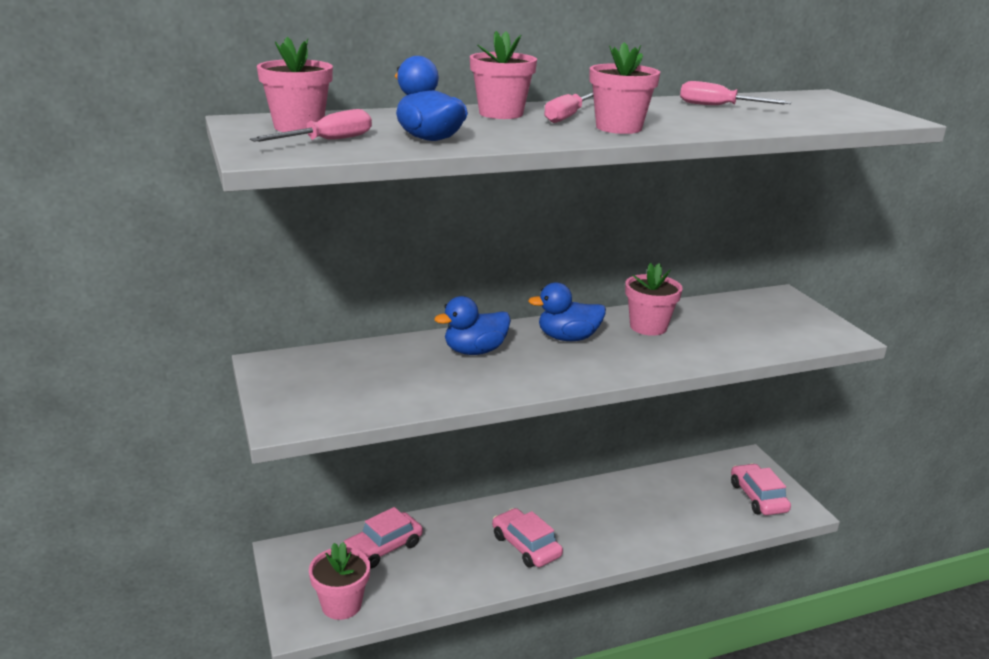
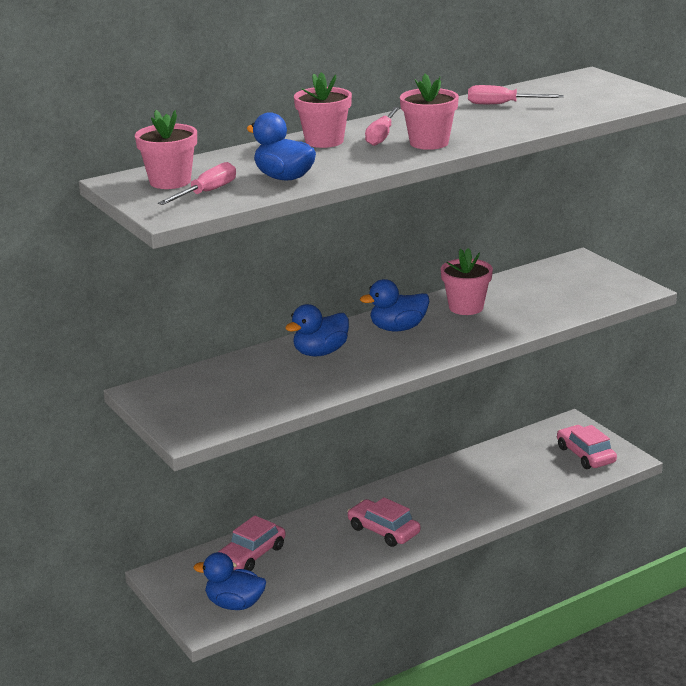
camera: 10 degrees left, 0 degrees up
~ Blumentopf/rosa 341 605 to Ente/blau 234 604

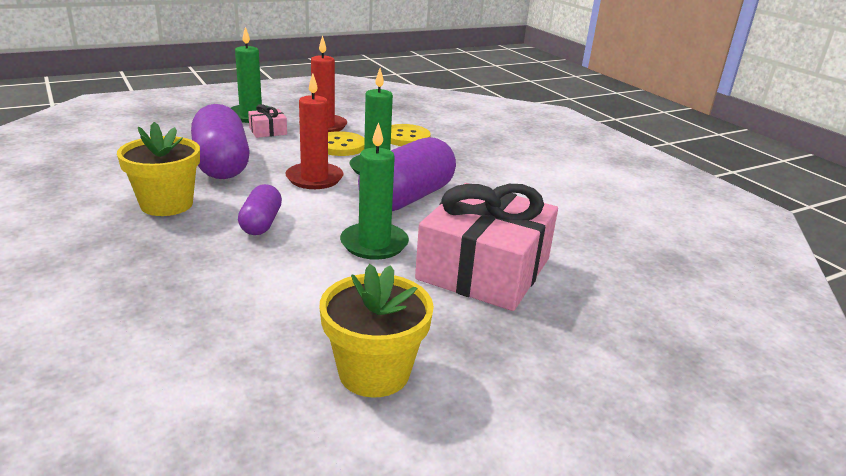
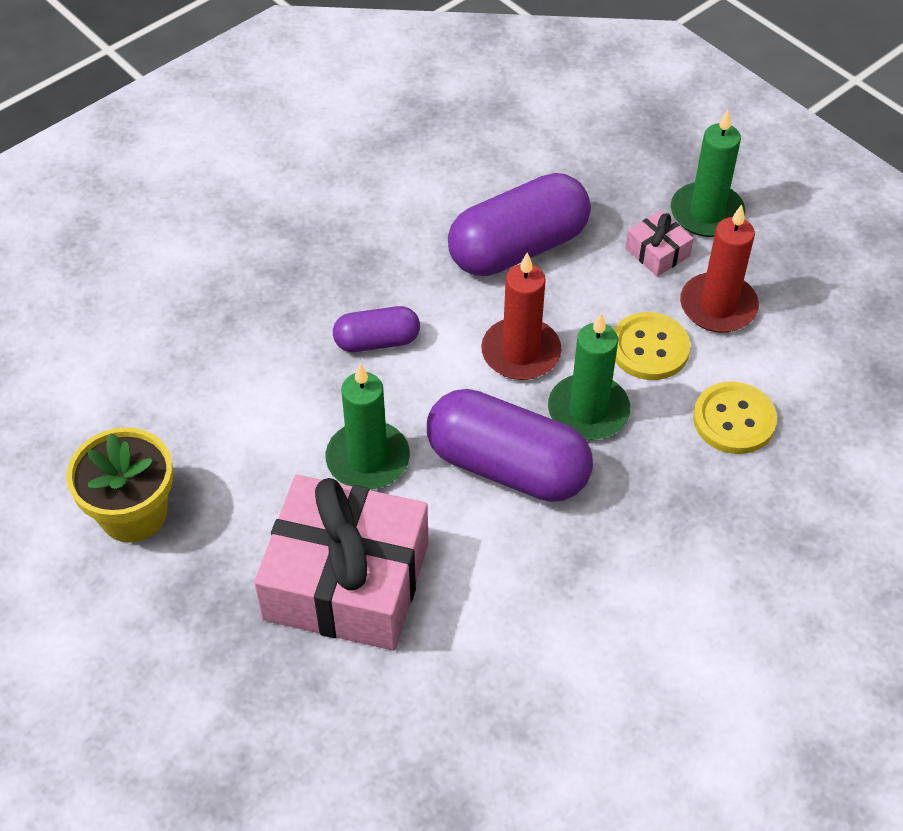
camera: 80 degrees right, 25 degrees up
- Blumentopf/gelb 166 204

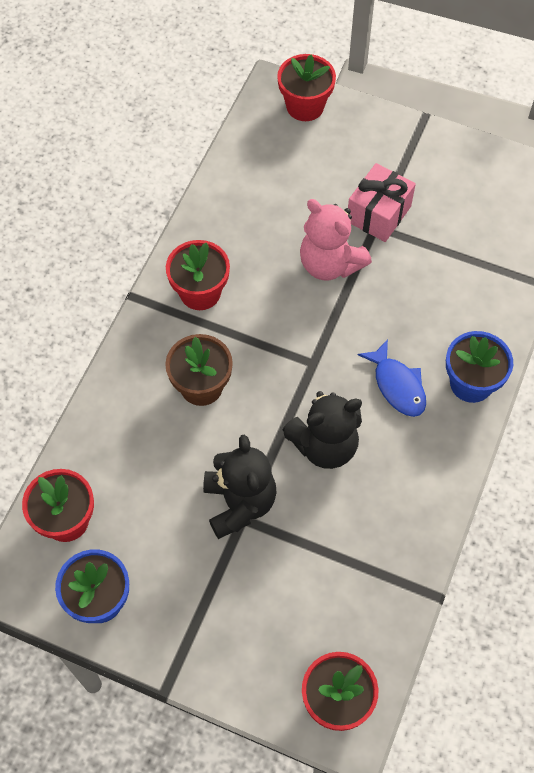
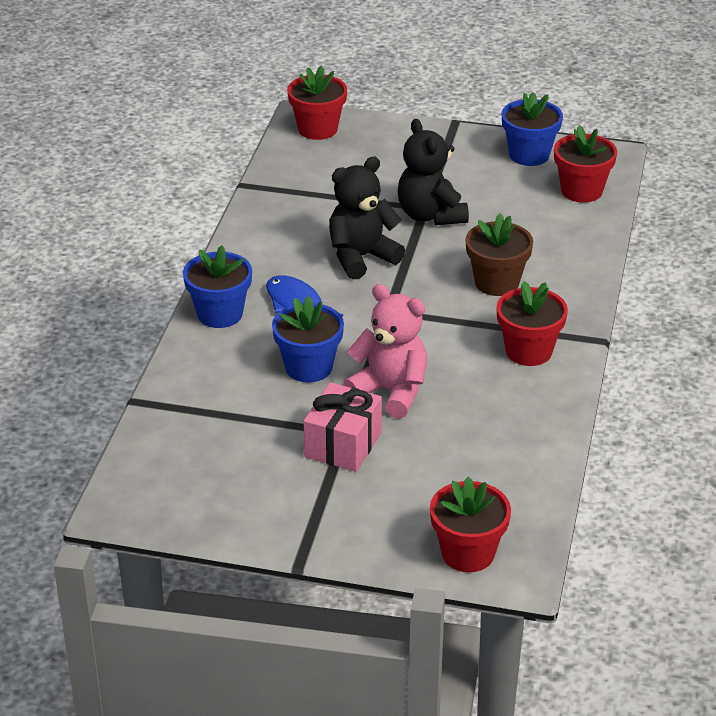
camera: 170 degrees right, 25 degrees down
+ Blumentopf/blau 308 367

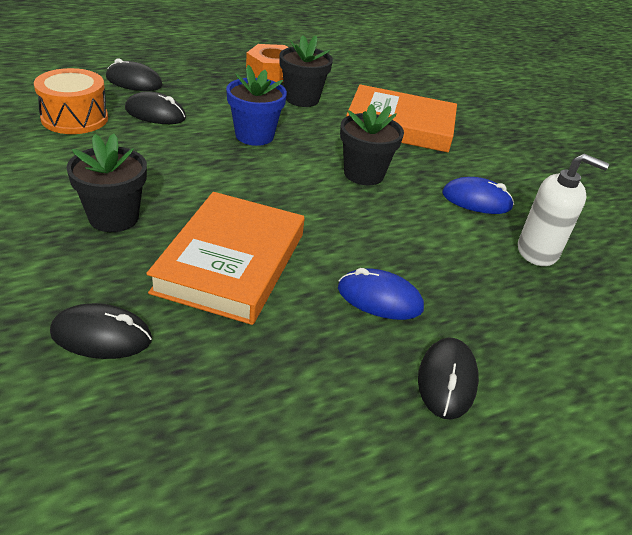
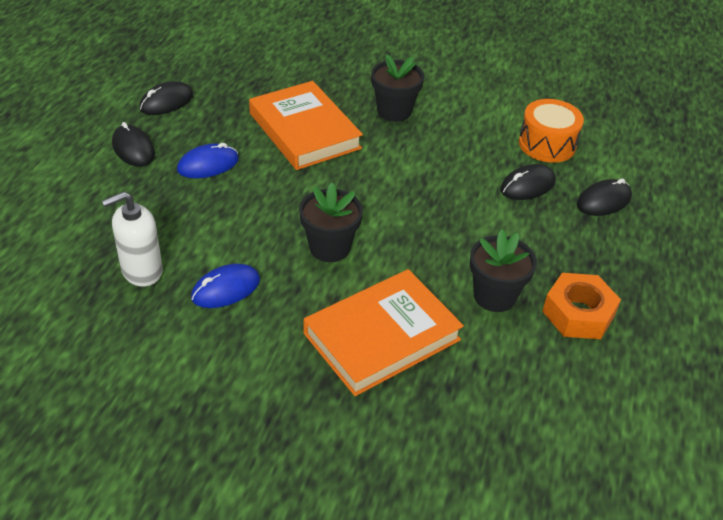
camera: 135 degrees right, 5 degrees up
~ Computermaus/schwarz 101 336 to 166 102
- Blumentopf/blau 254 136

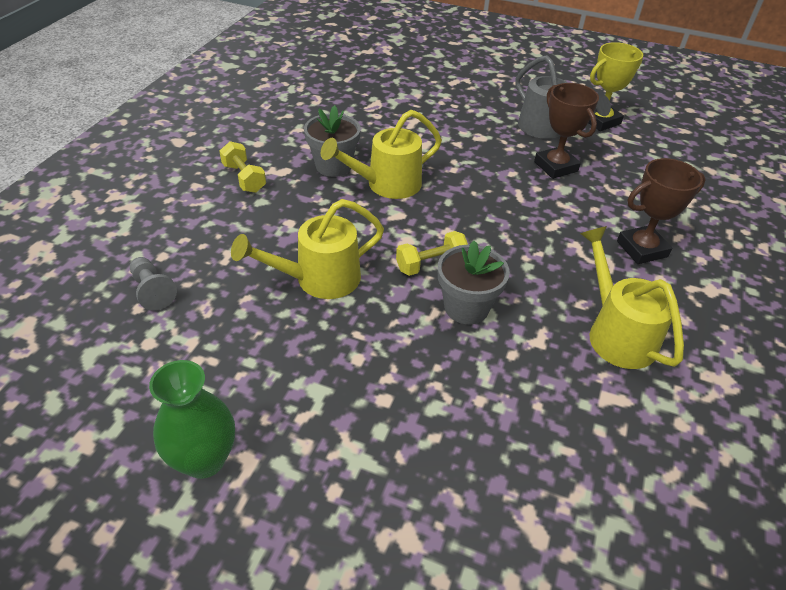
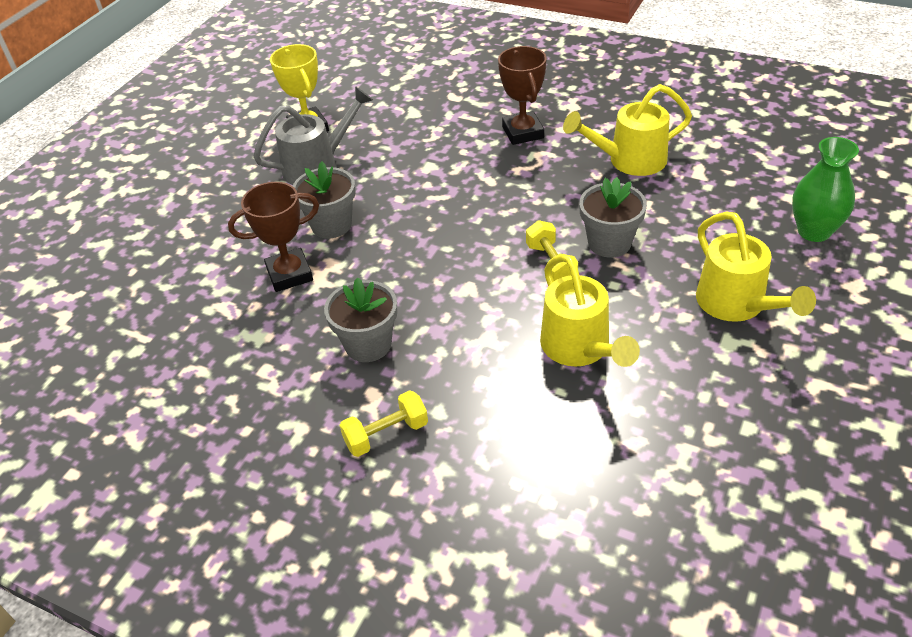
camera: 80 degrees left, 0 degrees up
~ Pokal/braun 556 166 to 289 274
+ Blumentopf/grau 331 225
~ Gießkanne/gelb 386 185 to 737 305
~ Vase/grün 204 460 to 814 231
- Bauer/grau 152 291

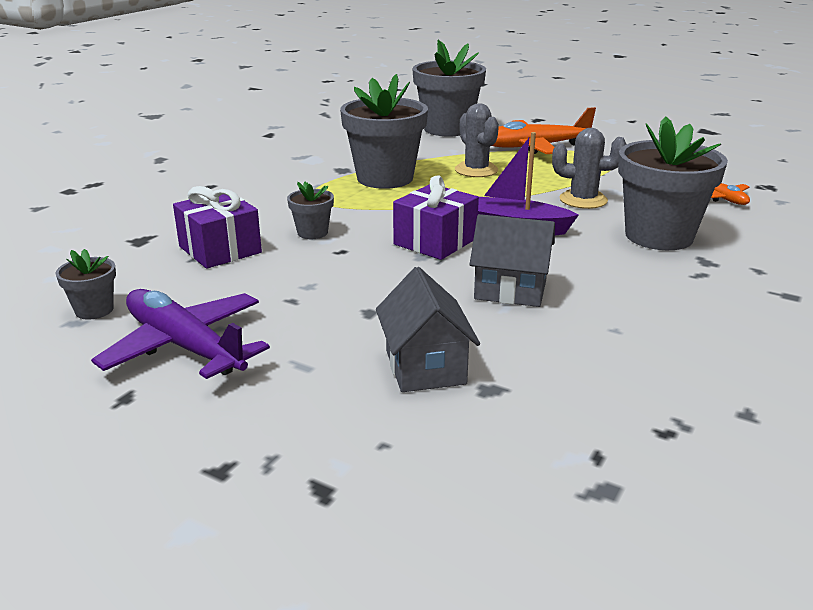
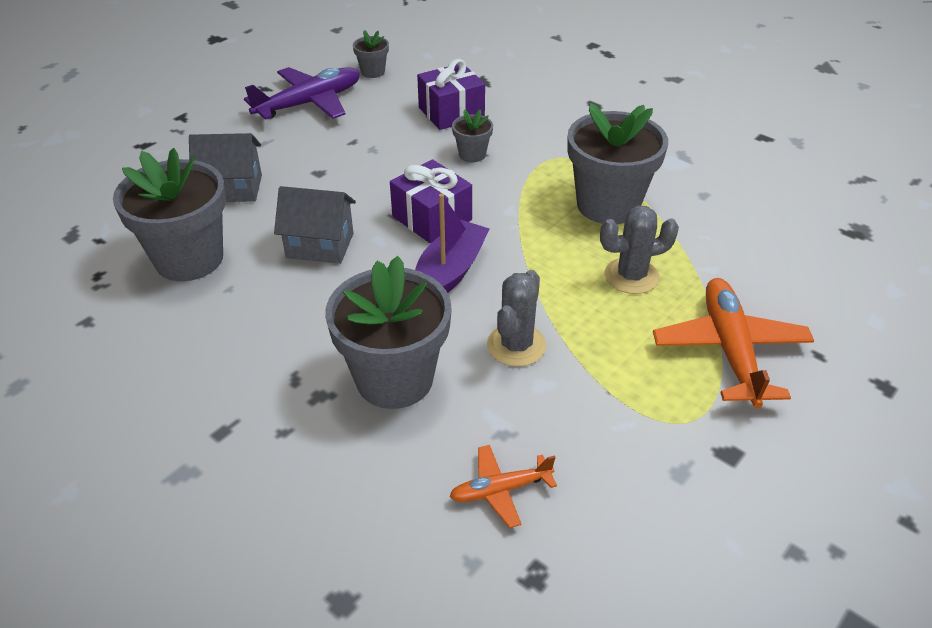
camera: 100 degrees right, 15 degrees up
~ Blumentopf/grau 447 129 to 189 259
~ Haus/grau 510 290 = 320 245 75 degrees clockwise

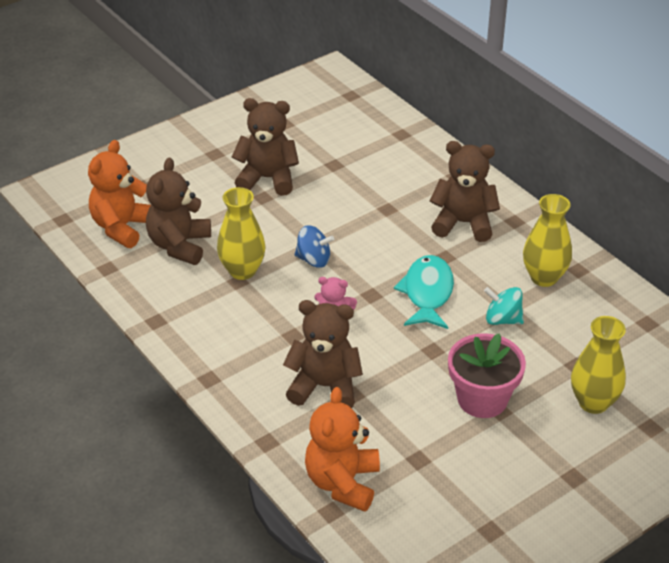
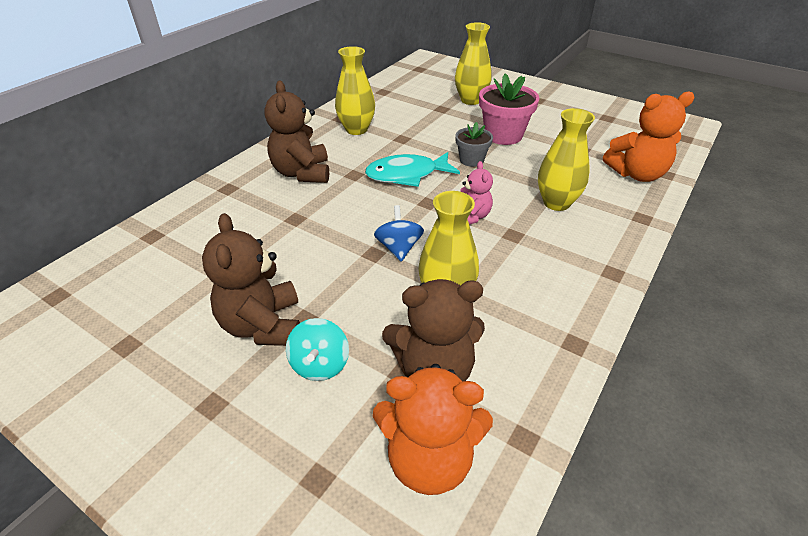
camera: 110 degrees left, 0 degrees up
~ Kreisel/türkis 502 319 to 320 364
+ Blumentopf/grau 471 160
~ Teddybär/braun 324 387 to Vase/gelb 556 203

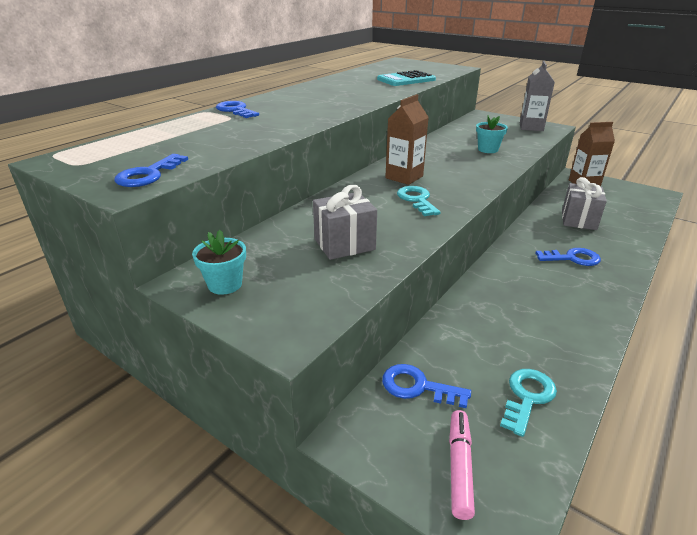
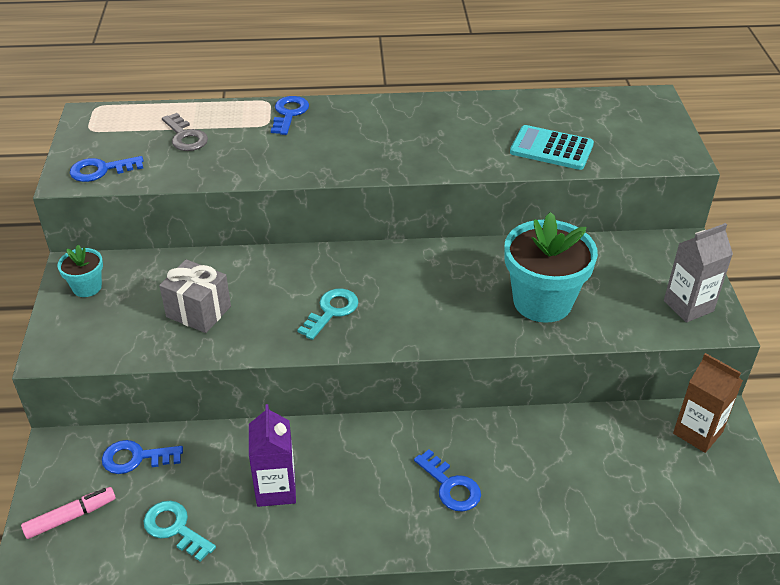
camera: 50 degrees right, 10 degrees up
~ Schlüssel/blau 417 387 = 136 458 75 degrees counterclockwise
~ Schlüssel/türkis 527 397 = 175 528 135 degrees counterclockwise
+ Schlüssel/grau 185 137
+ Getränkekarton/lila 276 489
~ Blumentopf/türkis 488 149 = 542 302 x2.04
- Getränkekarton/braun 404 177
- Geschenk/grau 578 220

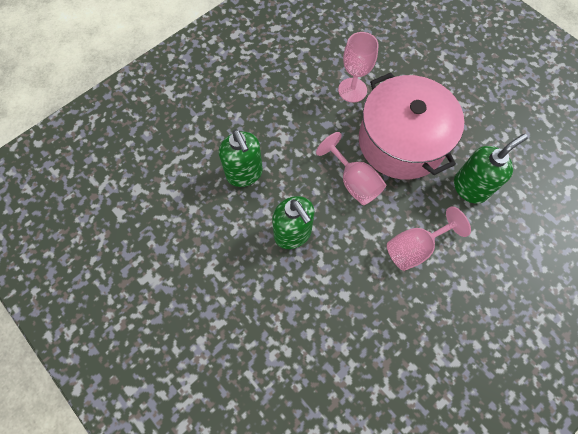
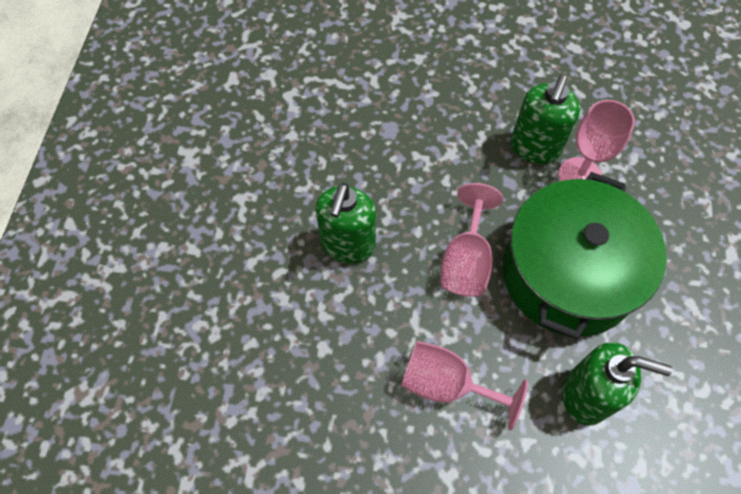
camera: 50 degrees right, 5 degrees down
~ Kochtopf/rosa 401 141 to Kochtopf/grün 568 274
~ Seifenspender/grün 244 173 to 534 148

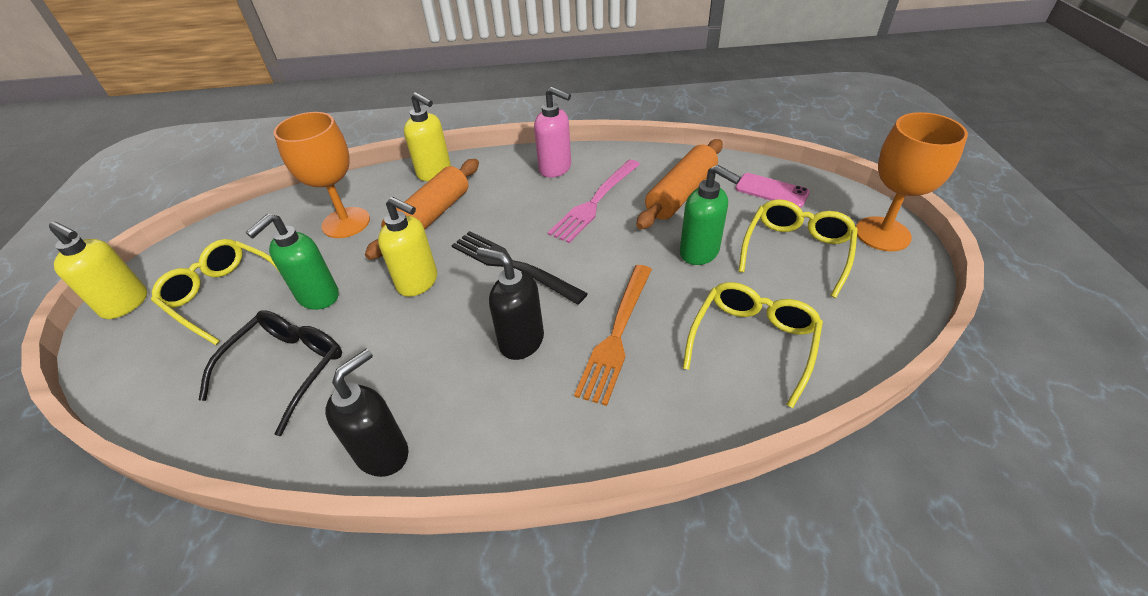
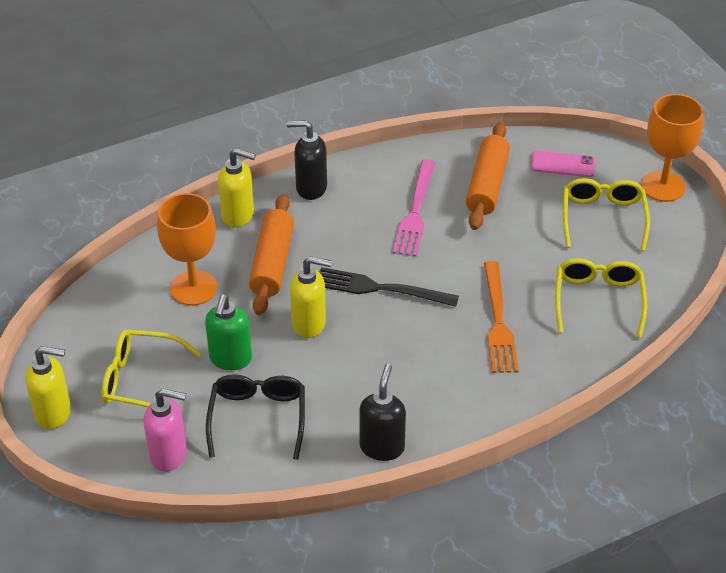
camera: 25 degrees left, 0 degrees up
~ Seifenspender/rosa 555 168 to 169 455
~ Seifenspender/schwarz 521 341 to 310 188
- Seifenspender/grün 700 252

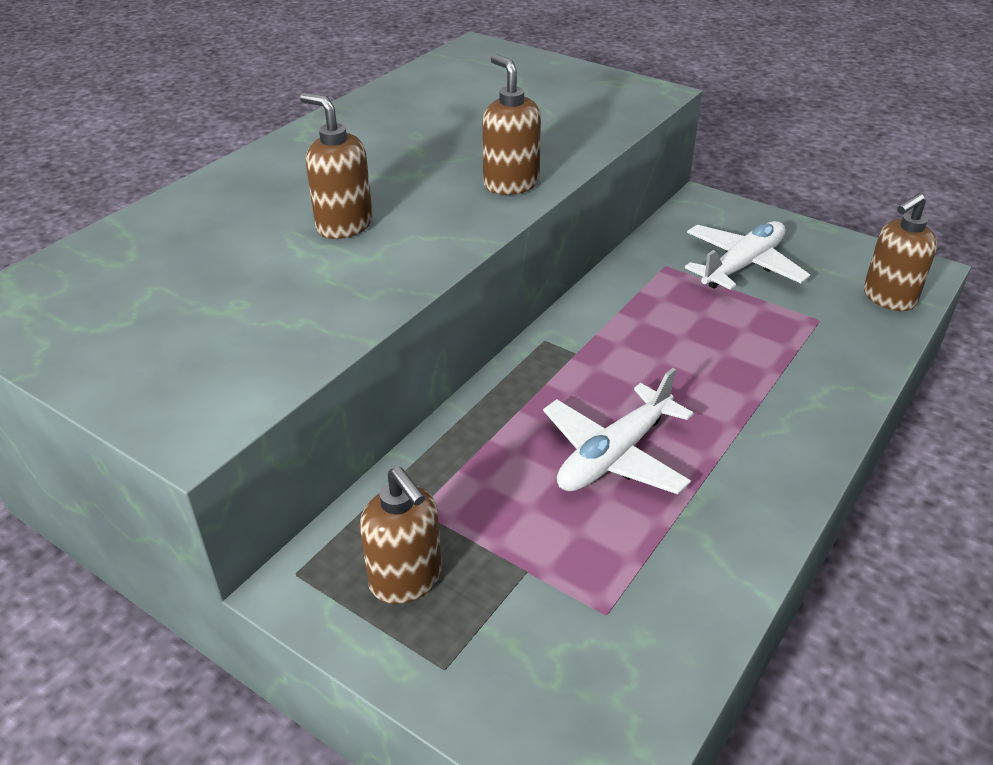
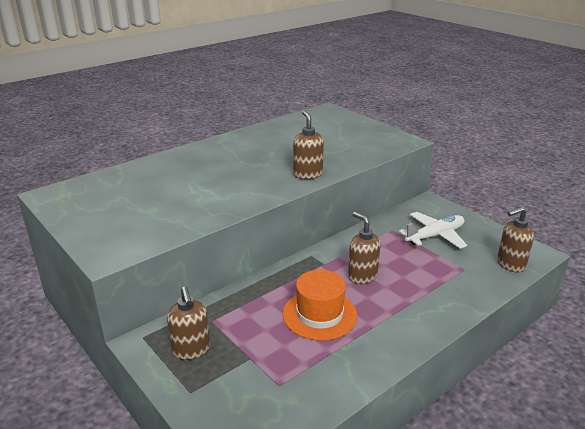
camera: 15 degrees right, 10 degrees down
~ Flugzeug/weiß 614 455 to Hut/orange 319 314
~ Seifenspender/braun 344 225 to 362 276

